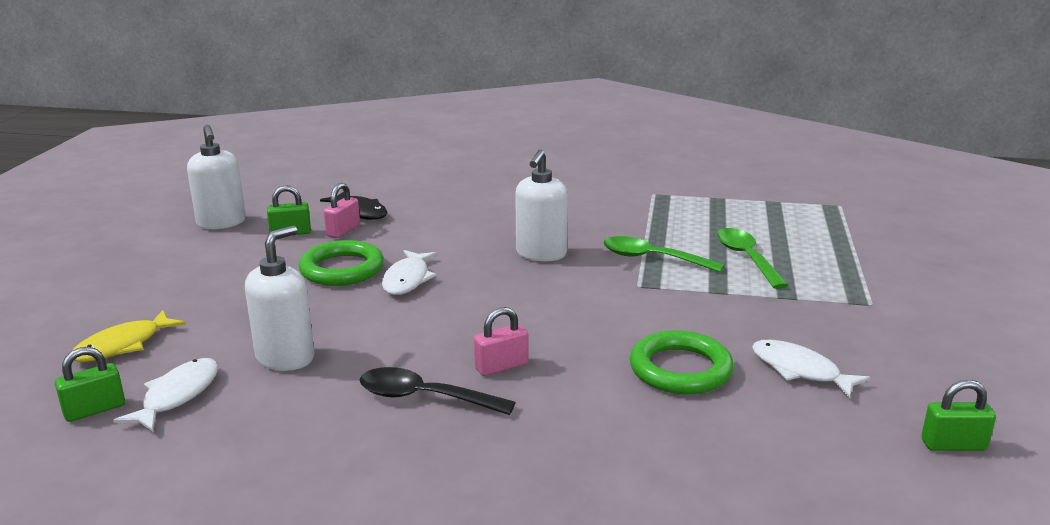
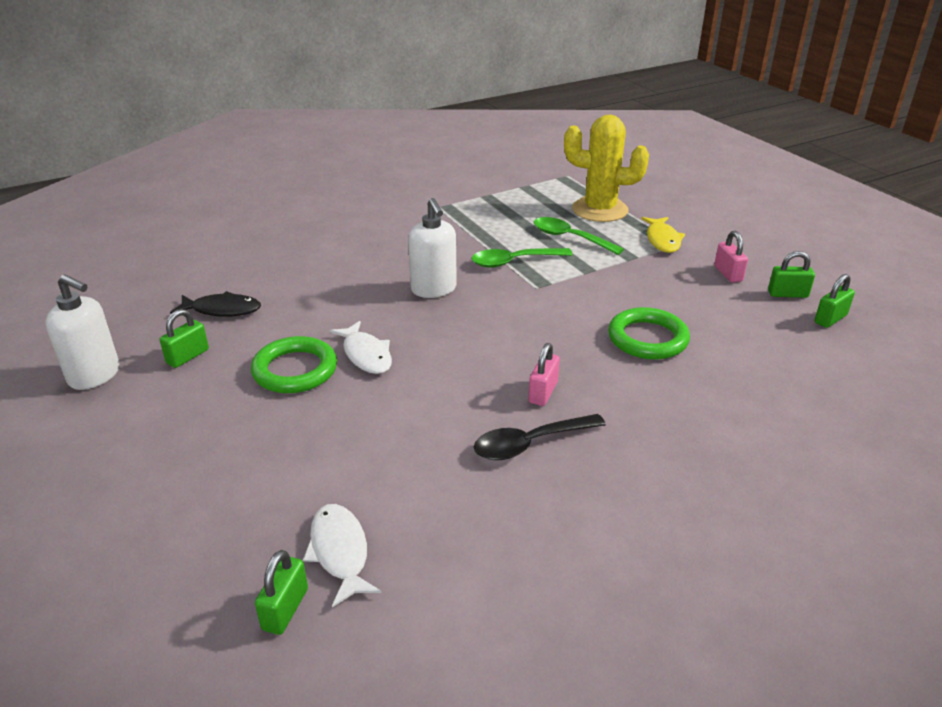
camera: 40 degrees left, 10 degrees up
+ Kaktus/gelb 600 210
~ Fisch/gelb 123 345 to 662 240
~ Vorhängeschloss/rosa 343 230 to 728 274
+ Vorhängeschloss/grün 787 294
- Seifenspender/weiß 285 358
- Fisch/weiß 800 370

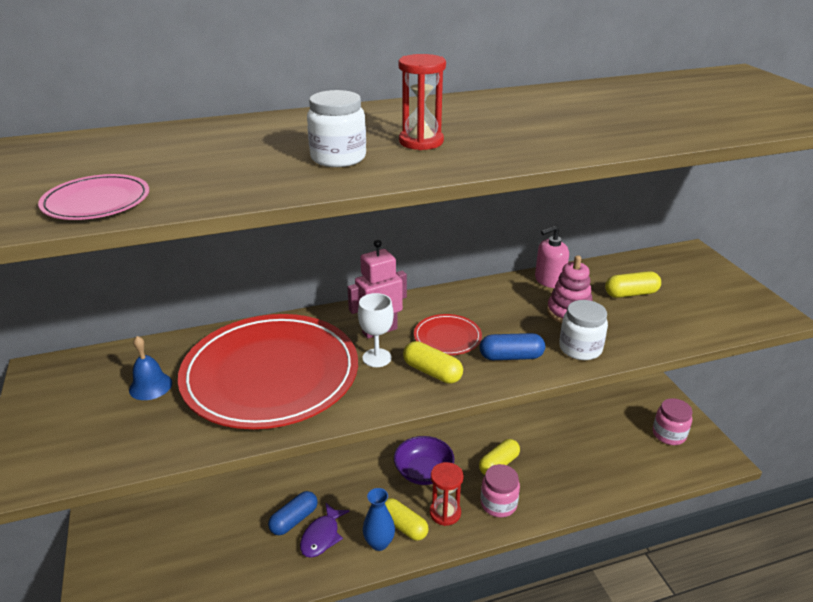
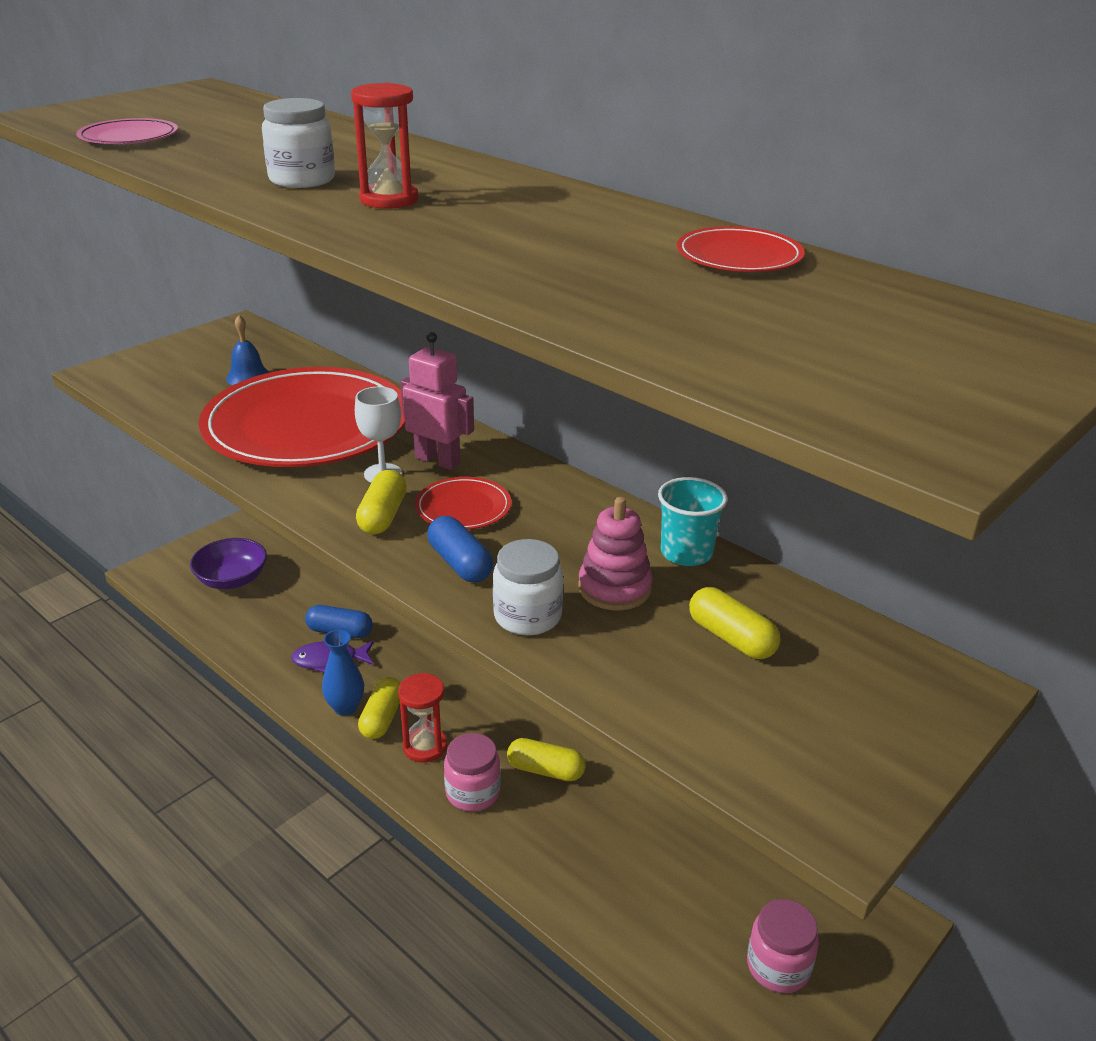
camera: 60 degrees right, 0 degrees up
~ Schüssel/lila 423 472 to 232 579
~ Seifenspender/rosa 549 280 to Becher/türkis 686 553
+ Teller/rot 739 256

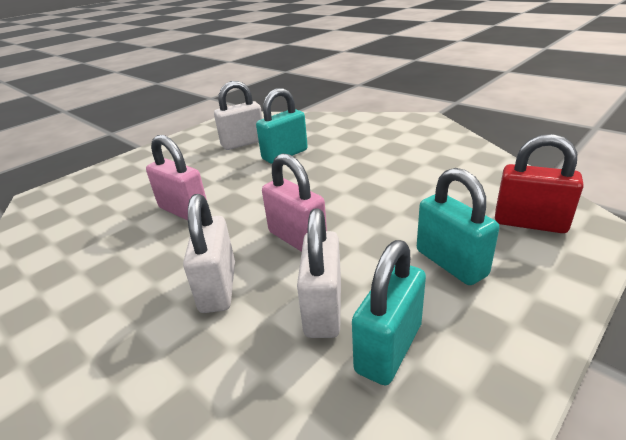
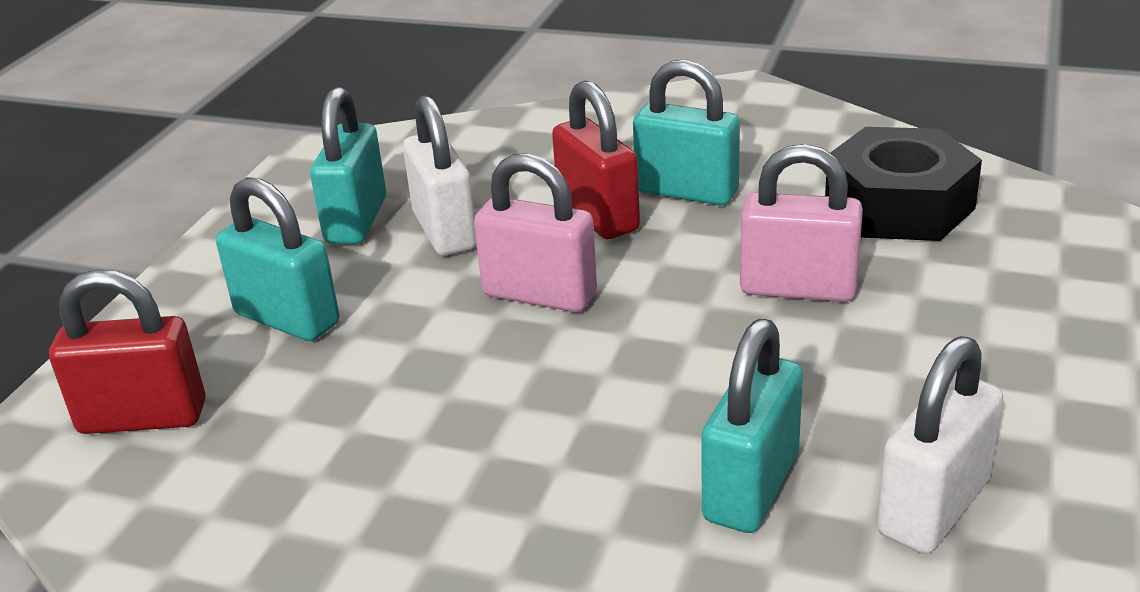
camera: 155 degrees right, 0 degrees up
~ Vorhängeschloss/weiß 218 287 to Vorhängeschloss/rot 597 216
+ Vorhängeschloss/türkis 687 192
+ Sechskantmutter/schwarz 899 206

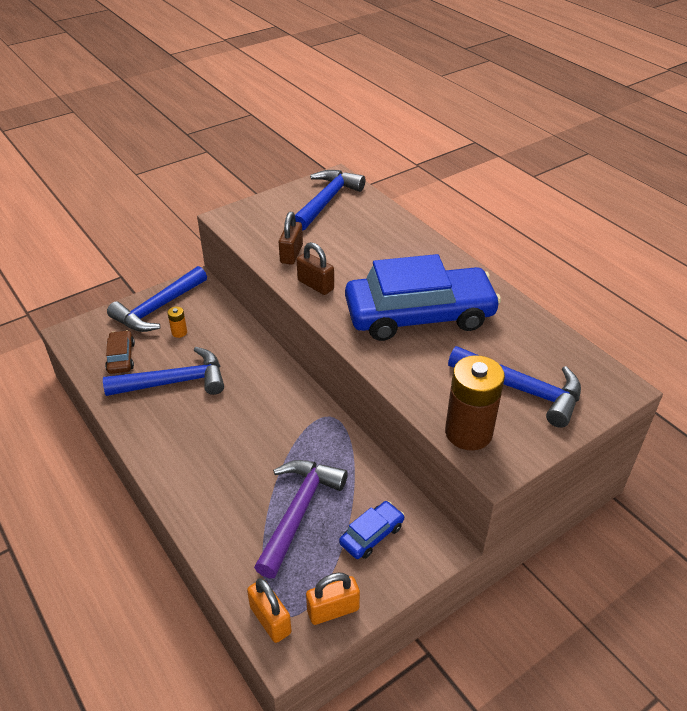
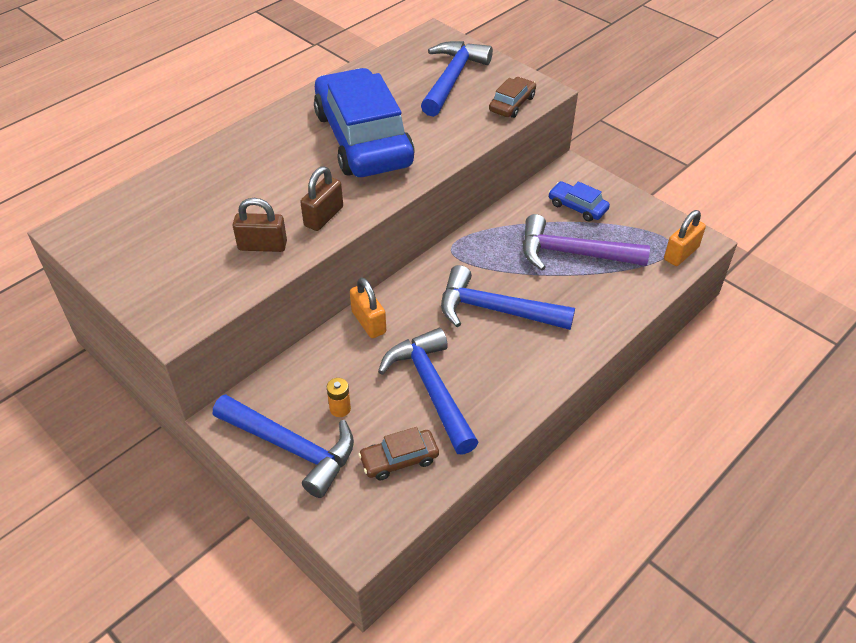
camera: 100 degrees left, 5 degrees up
~ Vorhängeschloss/orange 333 610 to 368 322
~ Hammer/blau 326 201 to 495 310
~ Batterie/braun 468 432 to Auto/braun 512 104

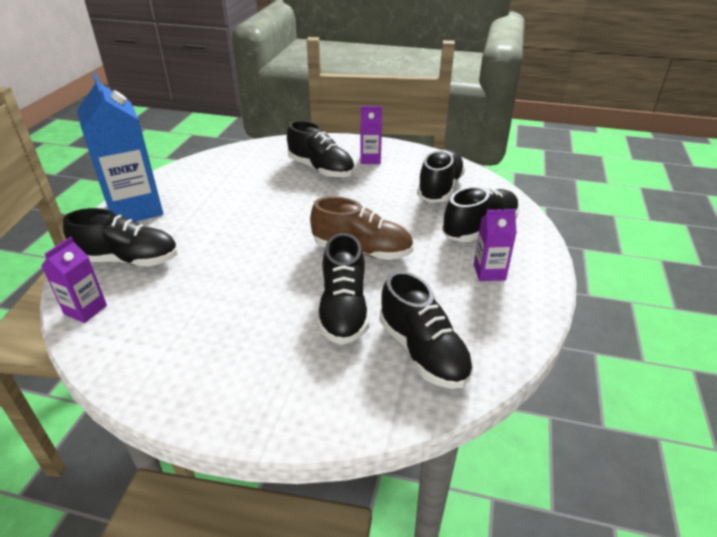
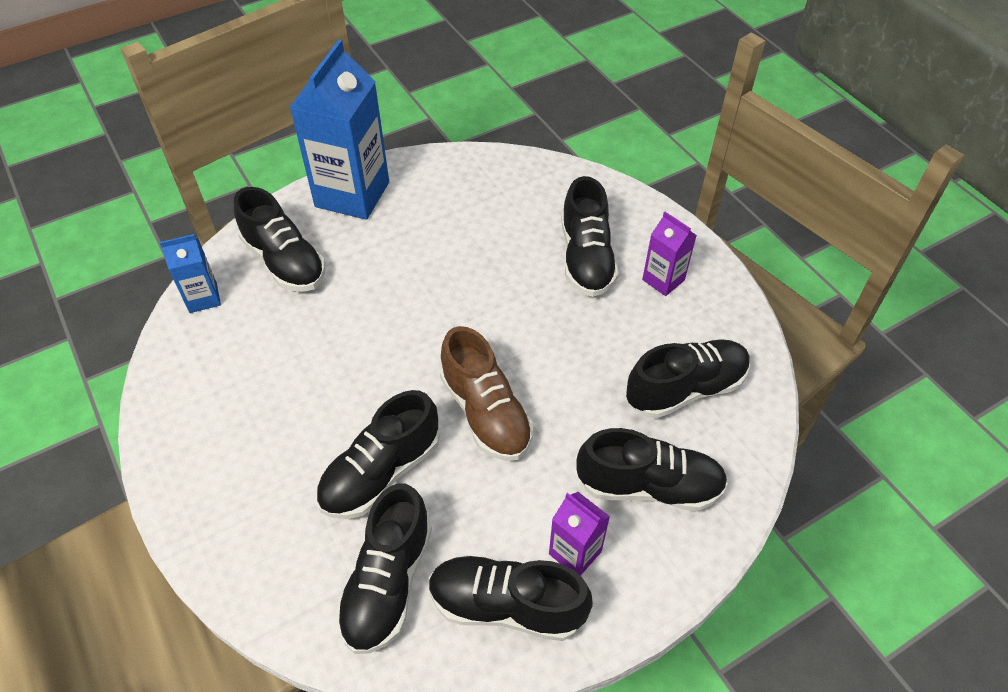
camera: 45 degrees right, 15 degrees up
~ Getränkekarton/lila 85 310 to Getränkekarton/blau 203 298
+ Schuh/schwarz 506 605

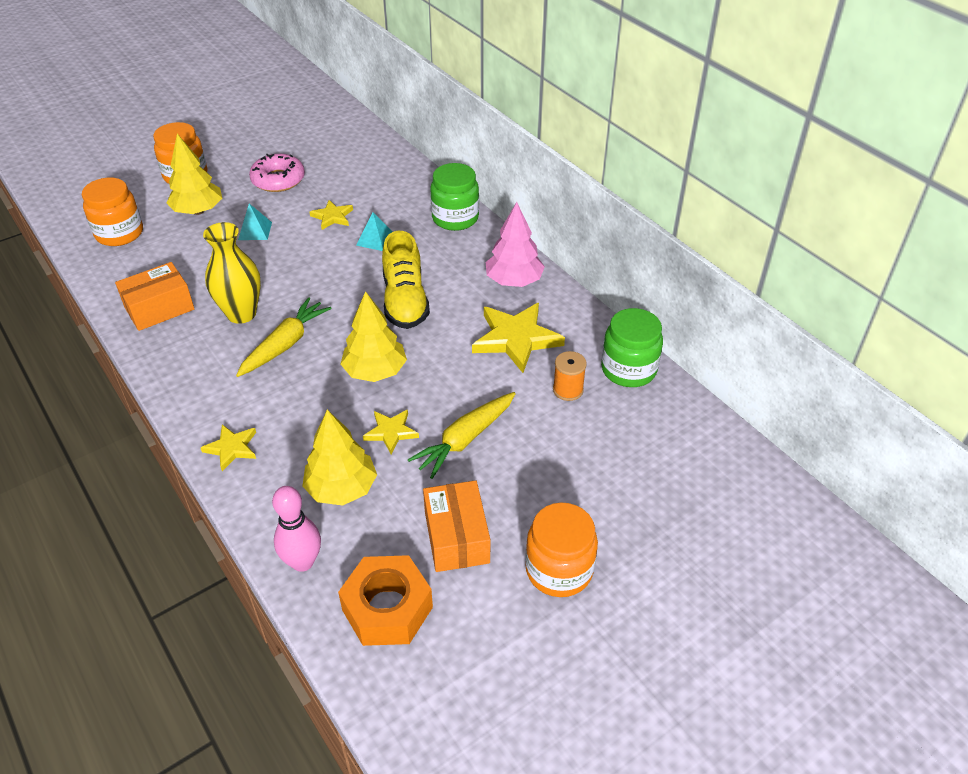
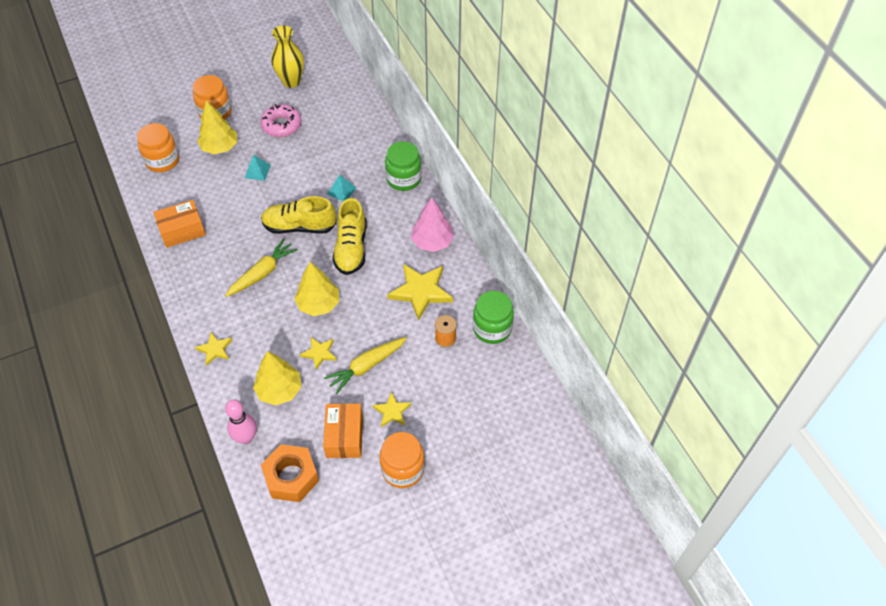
camera: 10 degrees right, 10 degrees up
+ Schuh/gelb 299 226
~ Vase/gelb 241 313 to 291 81
~ Stern/gelb 332 217 to 392 411

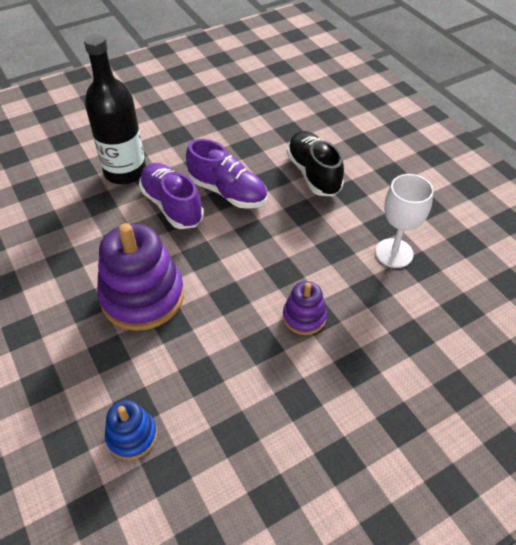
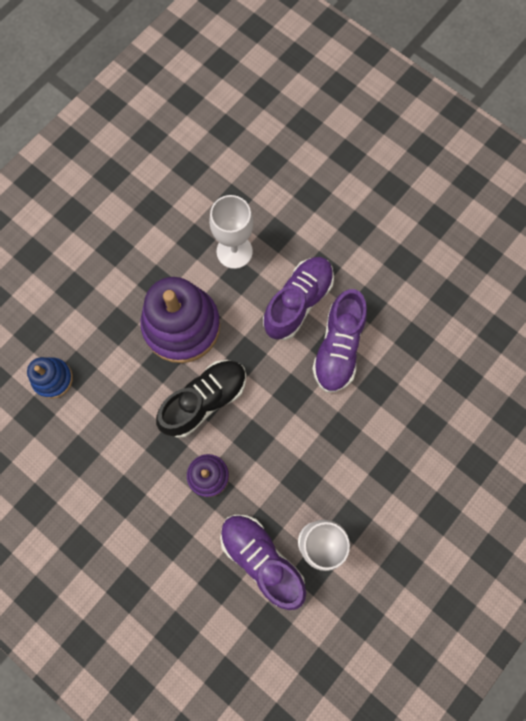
camera: 70 degrees right, 25 degrees up
~ Schuh/schwarz 313 174 to 204 400
+ Kelch/weiß 234 251
+ Schuh/lila 262 559
- Flasche/schwarz 125 172

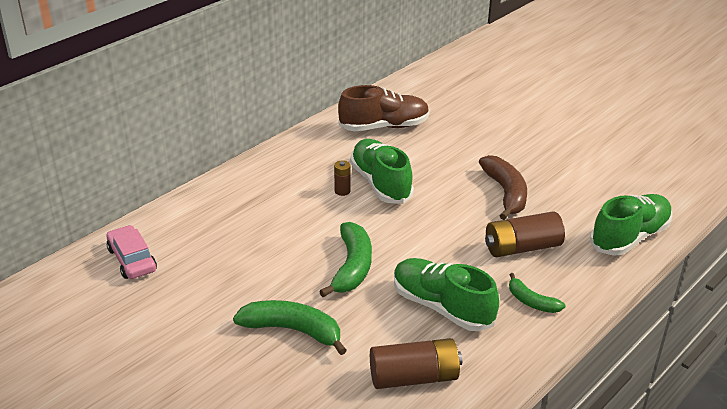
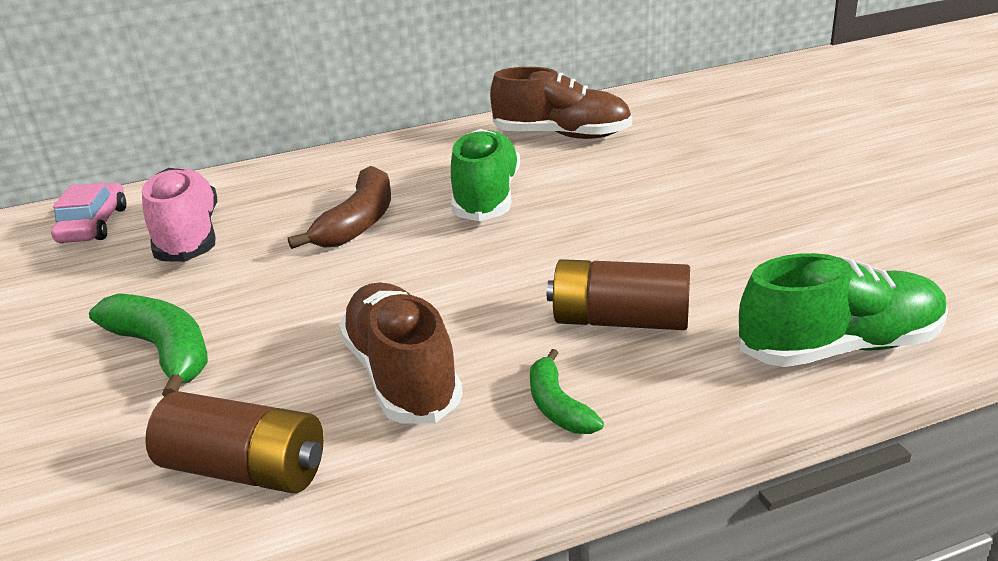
camera: 30 degrees right, 5 degrees down
+ Schuh/rosa 189 237
~ Banane/braun 505 193 to 359 222
~ Schuh/grün 442 307 to Schuh/braun 402 375
- Banane/grün 352 267
- Batterie/braun 342 191

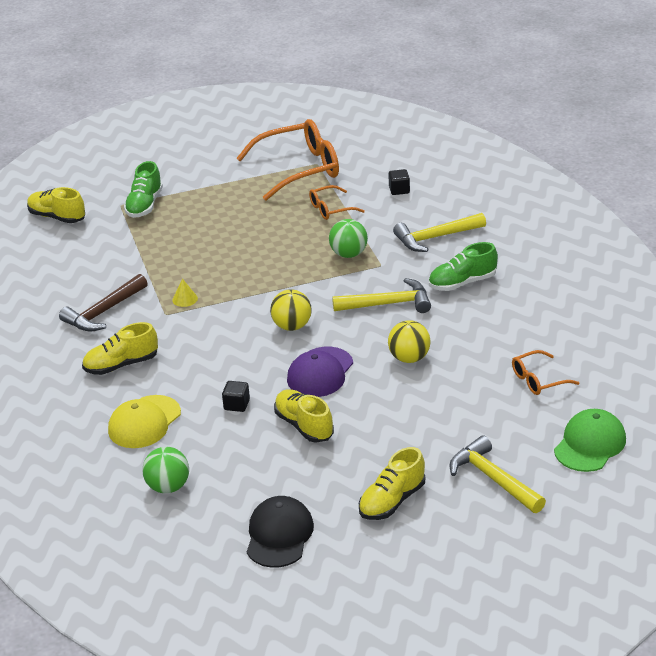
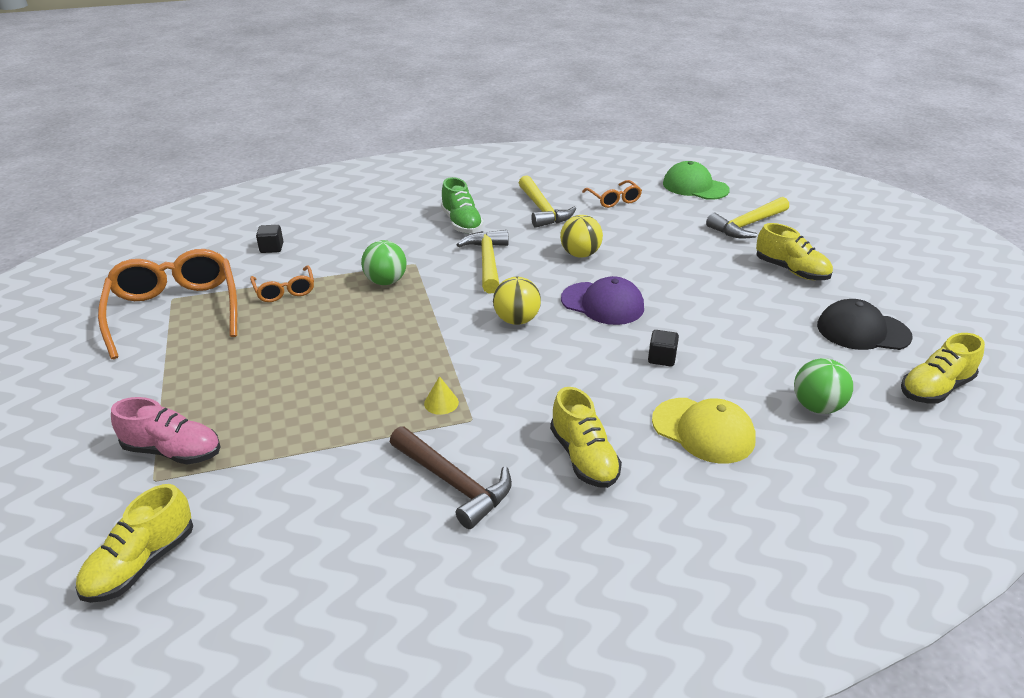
camera: 90 degrees left, 0 degrees up
~ Schuh/grün 144 205 to Schuh/rosa 173 451
~ Hammer/gelb 435 237 to 542 210
~ Schuh/gelb 304 426 to 935 388

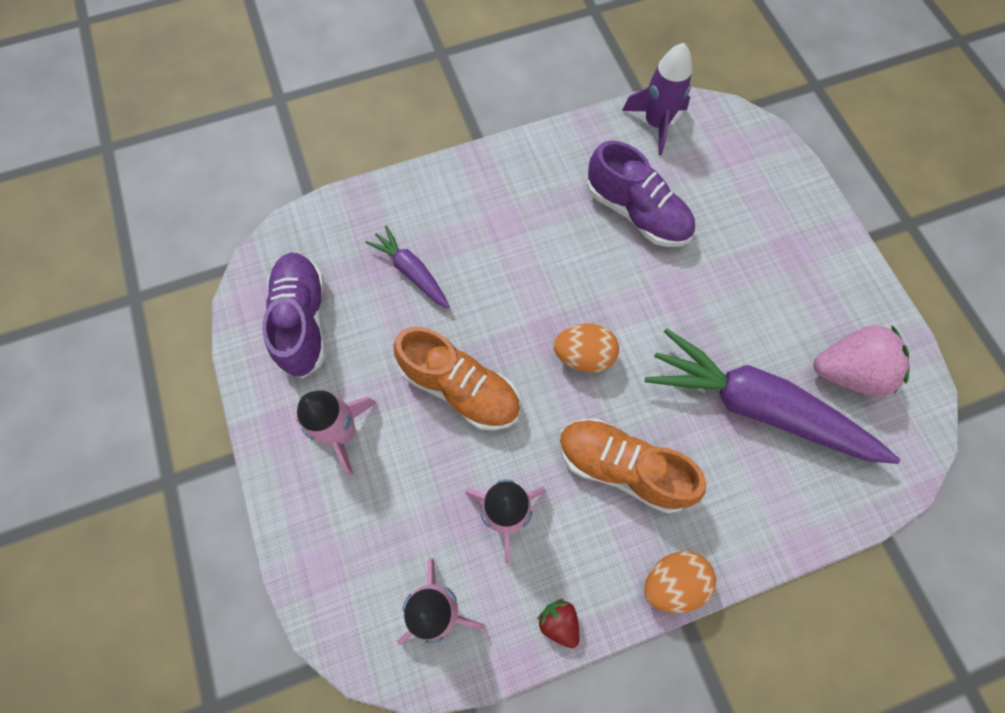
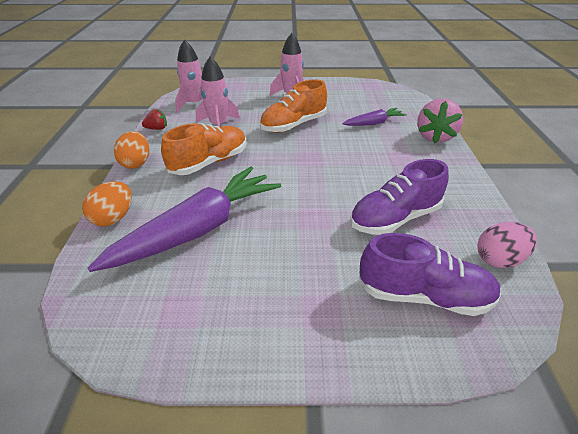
camera: 110 degrees right, 30 degrees down
~ Ei/orange 583 356 to 114 218
~ Schuh/lila 303 321 to 423 296
~ Erdbeere/rosa 848 372 to 435 137
~ Rakete/lila 656 124 to Ei/rosa 499 259

